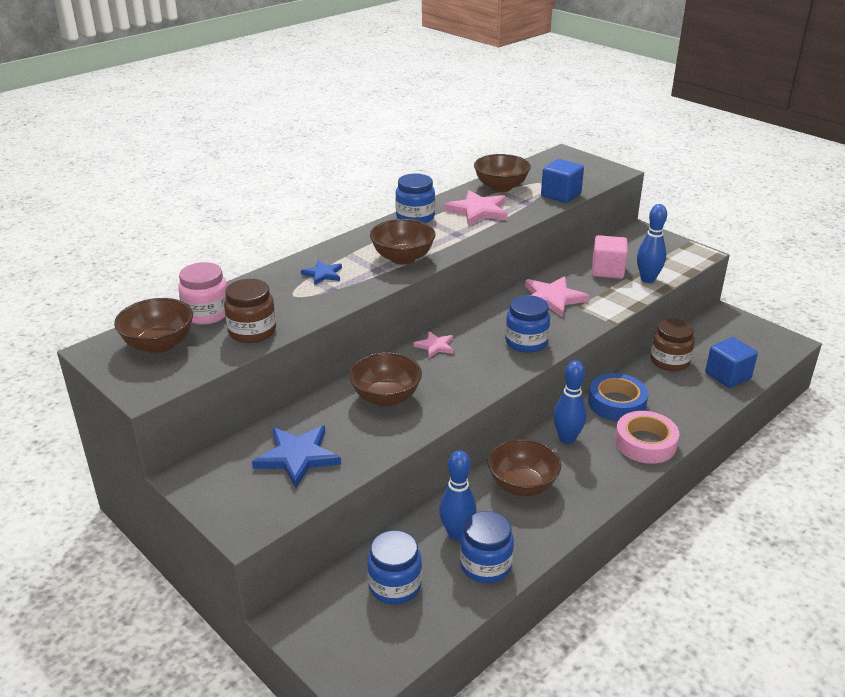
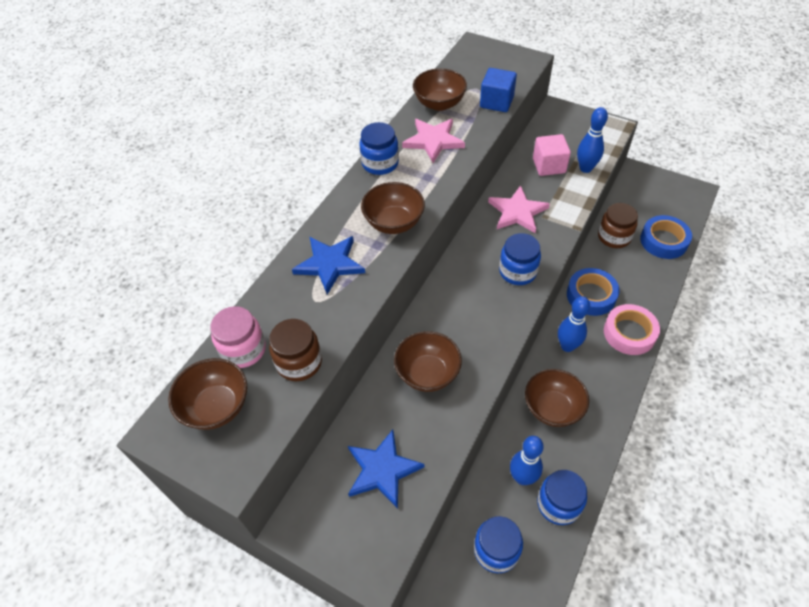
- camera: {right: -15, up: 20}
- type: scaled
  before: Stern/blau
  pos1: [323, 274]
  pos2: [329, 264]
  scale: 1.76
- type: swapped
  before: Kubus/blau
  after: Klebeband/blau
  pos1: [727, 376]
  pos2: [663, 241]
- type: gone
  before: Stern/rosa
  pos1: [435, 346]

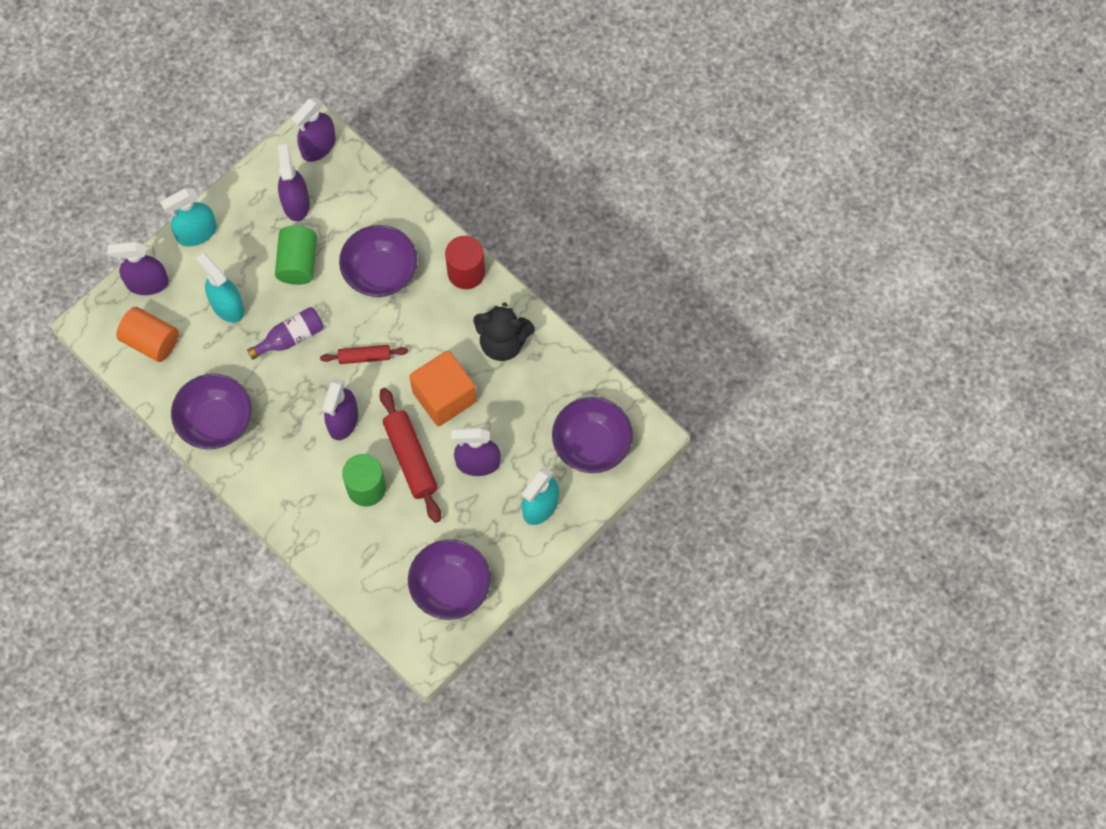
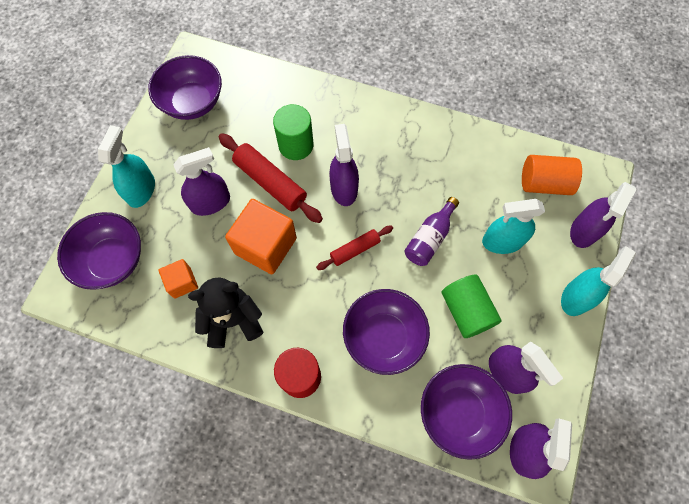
- camera: {right: 155, up: 0}
- type: new
  after: Kubus/orange
  pos2: [182, 282]
- type: shifted
  before: Schüssel/lila
  pos1: [216, 422]
  pos2: [459, 412]
- type: rotated
  before: Sprühflasche/türkis
  pos1: [227, 306]
  pos2: [502, 241]
  turn: 150
- type: rotated
  before: Sprühflasche/lila
  pos1: [147, 283]
  pos2: [584, 230]
  turn: 150

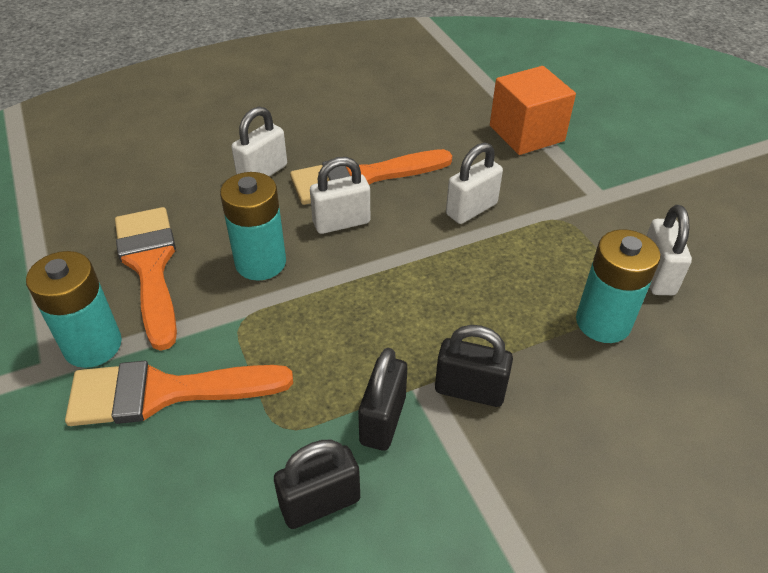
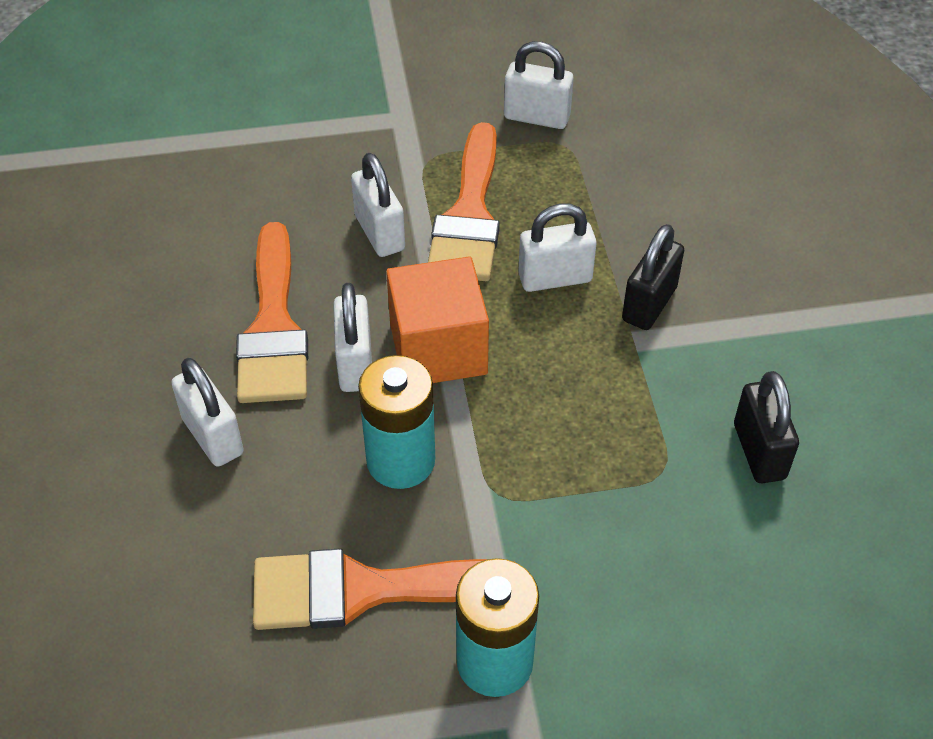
- camera: {right: -75, up: 5}
- type: shifted
  before: Kubus/orange
  pos1: [526, 133]
  pos2: [438, 349]
- type: shifted
  before: Pinsel/orange
  pos1: [163, 393]
  pos2: [469, 215]
- type: new
  after: Vorhängeschloss/weiß
  pos2: [555, 278]
- type: gone
  before: Vorhängeschloss/schwarz
  pos1: [383, 420]
- type: gone
  before: Batterie/türkis
  pos1: [603, 322]

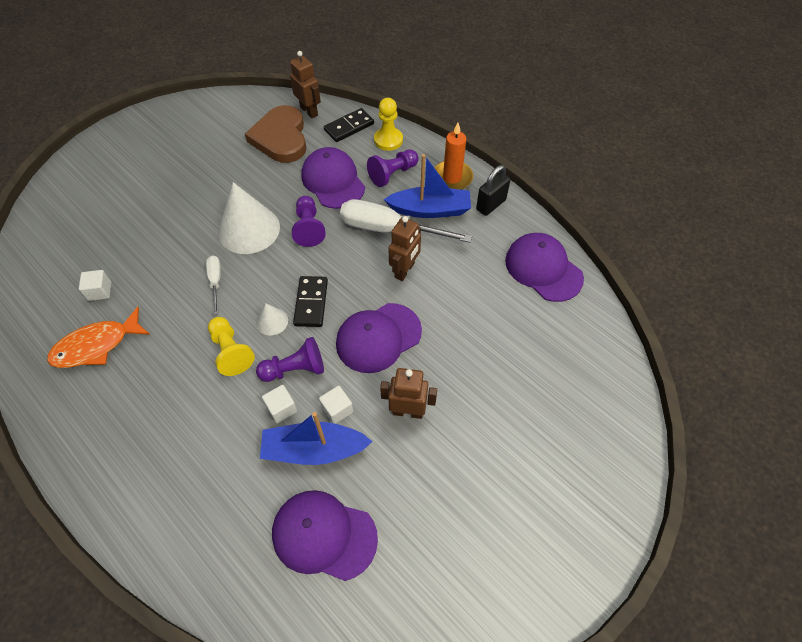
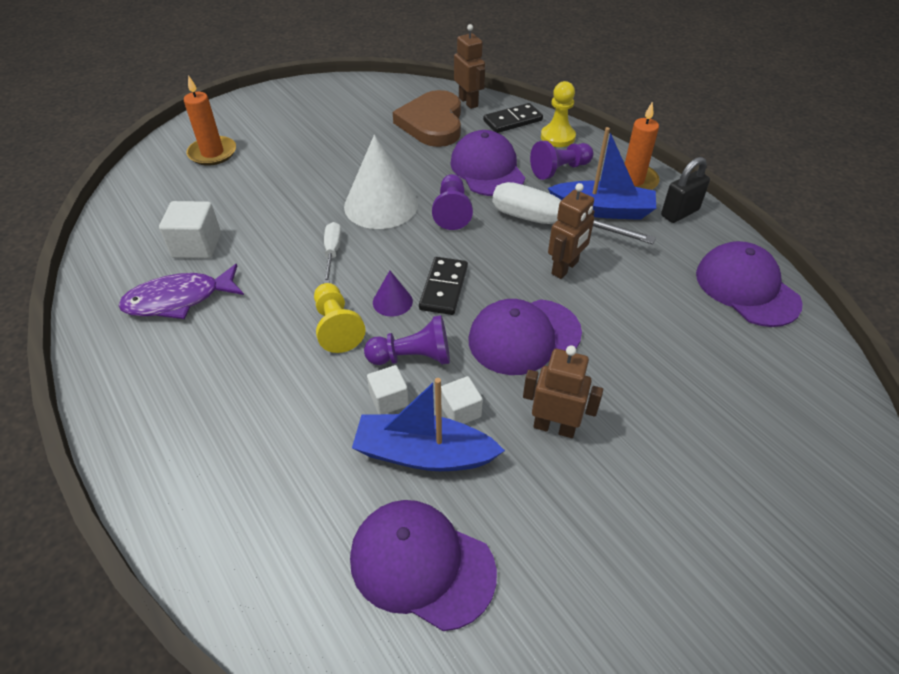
- camera: {right: 10, up: -10}
- type: repainted
  before: Fisch/orange
  after: Fisch/lila
  pos1: [96, 345]
  pos2: [179, 300]
- type: scaled
  before: Kubus/weiß
  pos1: [100, 291]
  pos2: [197, 245]
  scale: 1.58
- type: new
  after: Kerze/orange
  pos2: [212, 153]
- type: repainted
  before: Kegel/weiß
  after: Kegel/lila
  pos1: [272, 321]
  pos2: [392, 301]

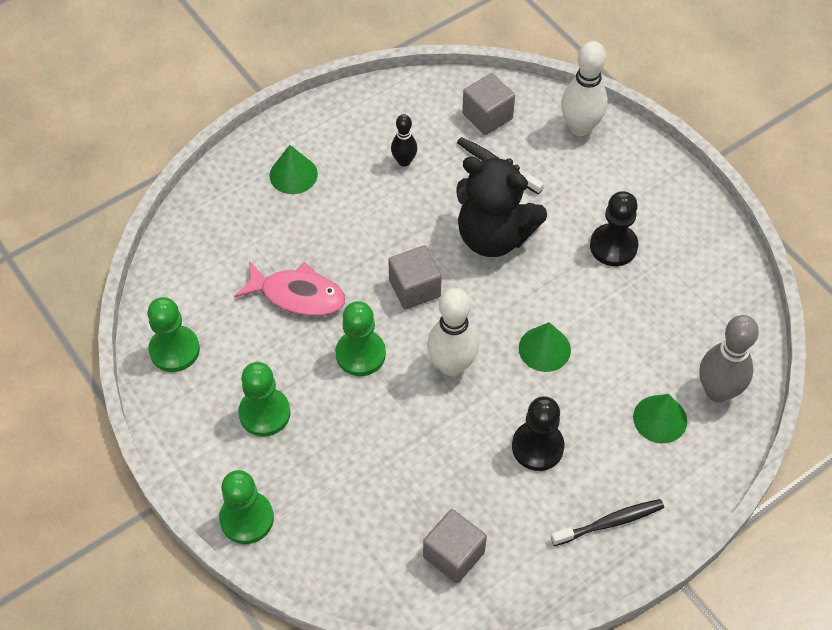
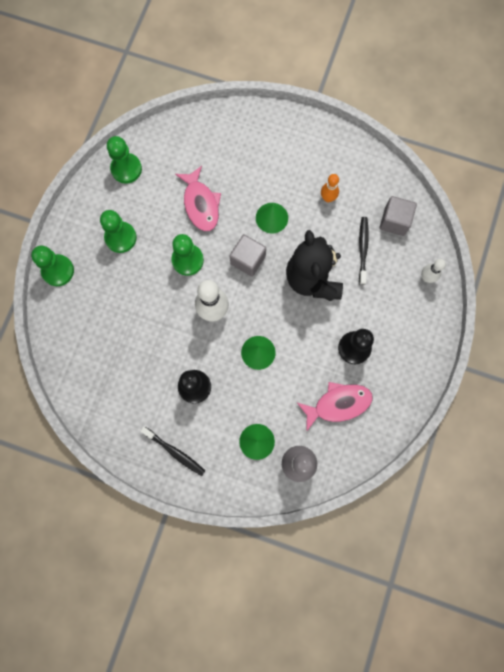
- camera: {right: 55, up: 20}
- type: shifted
  before: Kegel/grün
  pos1: [293, 174]
  pos2: [272, 218]
- type: new
  after: Fisch/rosa
  pos2: [338, 404]
- type: repainted
  before: Bowlingkegel/schwarz
  after: Bowlingkegel/orange
  pos1: [404, 161]
  pos2: [328, 198]
- type: scaled
  before: Bowlingkegel/weiß
  pos1: [580, 127]
  pos2: [426, 277]
  scale: 0.57
- type: gone
  before: Kubus/grau
  pos1: [453, 554]

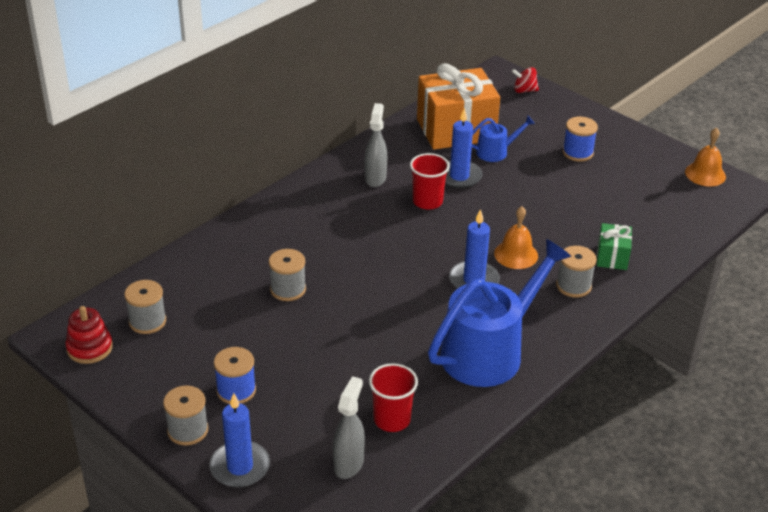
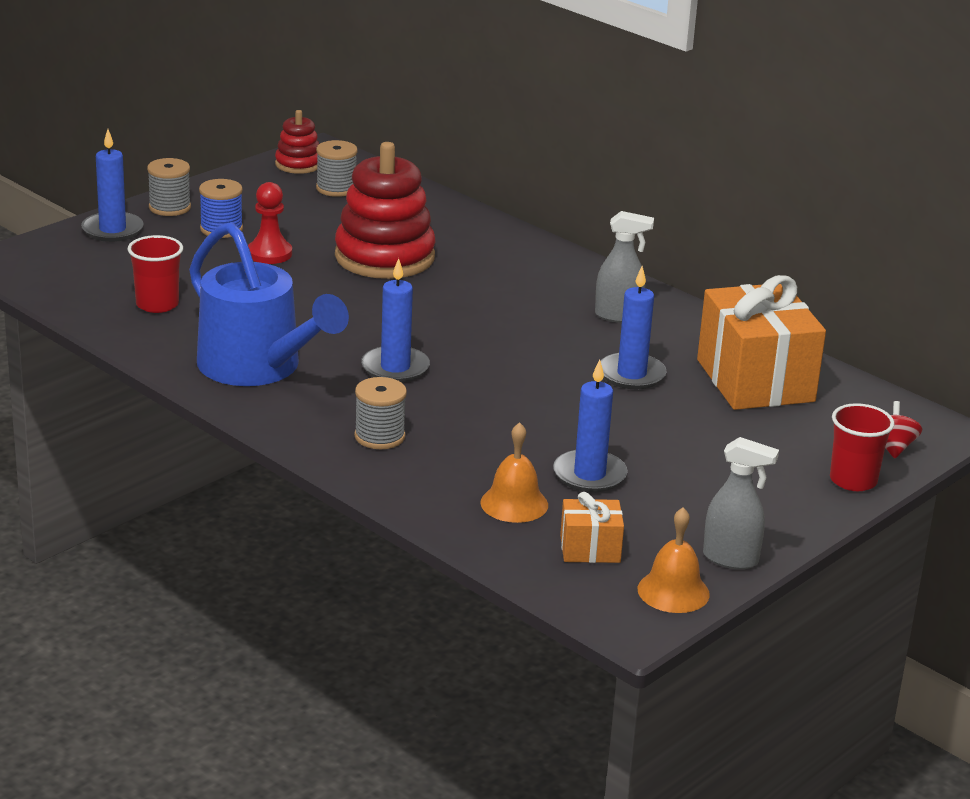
- camera: {right: 90, up: -10}
- type: new
  after: Bauer/rot
  pos2: [269, 254]
- type: swapped
  before: Garnrolle/grau
  after: Stapelspielzeug/rot
  pos1: [288, 289]
  pos2: [384, 257]
- type: shifted
  before: Glocke/orange
  pos1: [516, 254]
  pos2: [514, 503]
- type: new
  after: Kerze/blau
  pos2: [589, 475]
- type: new
  after: Geschenk/orange
  pos2: [590, 549]
- type: shifted
  before: Sprühflasche/grau
  pos1: [349, 464]
  pos2: [731, 559]
- type: shifted
  before: Becher/rot
  pos1: [427, 201]
  pos2: [853, 480]
- type: gone
  before: Gießkanne/blau
  pos1: [496, 152]
- type: gone
  before: Garnrolle/blau
  pos1: [577, 152]
- type: gone
  before: Geschenk/grün
  pos1: [612, 257]

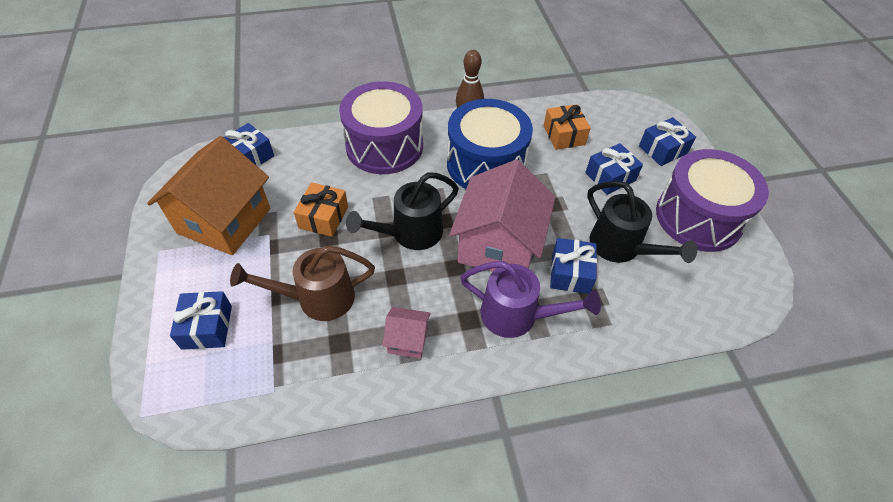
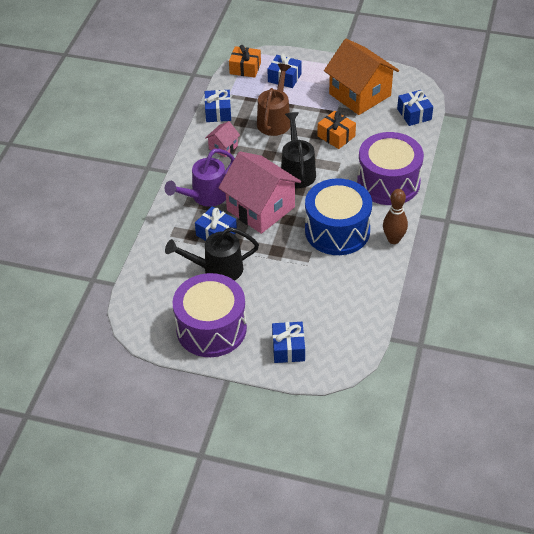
- camera: {right: 120, up: -5}
- type: shifted
  before: Geschenk/blau
  pos1: [610, 177]
  pos2: [218, 112]
- type: shifted
  before: Geschenk/orange
  pos1: [564, 135]
  pos2: [245, 68]

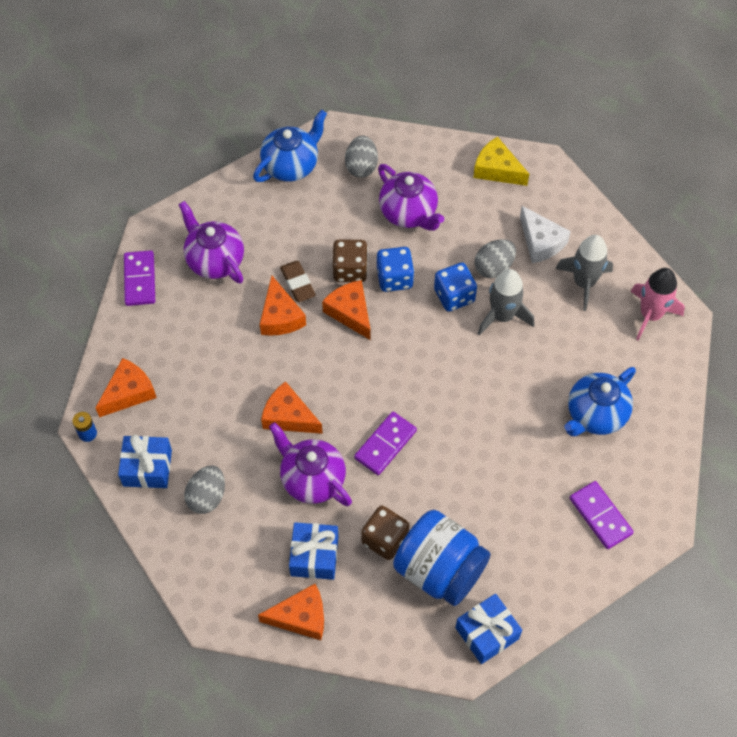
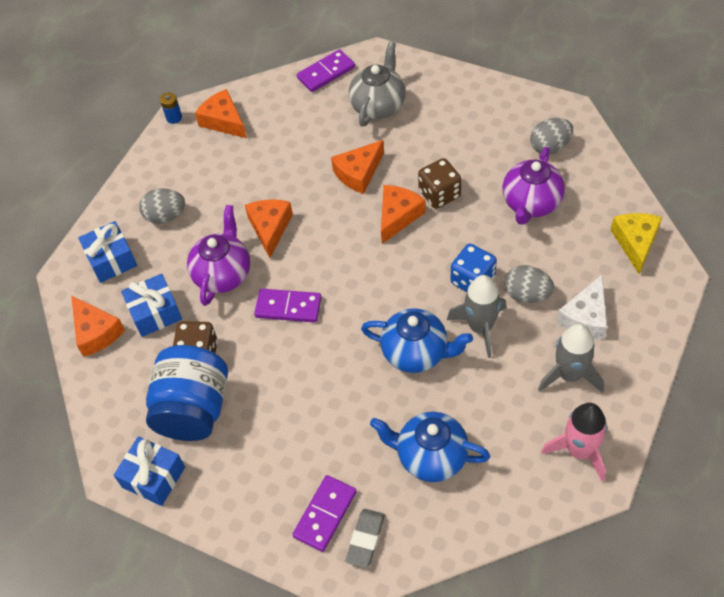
- camera: {right: 65, up: -5}
- type: shifted
  before: Geschenk/blau
  pos1: [147, 468]
  pos2: [111, 259]
- type: rotated
  before: Käse/orange
  pos1: [128, 393]
  pos2: [224, 121]
  turn: -150
- type: new
  after: Radiergummi/grau
  pos2: [365, 539]
- type: repainted
  before: Teekanne/lila
  after: Teekanne/grau
  pos1: [214, 260]
  pos2: [378, 105]
- type: shifted
  before: Teekanne/blau
  pos1: [291, 165]
  pos2: [416, 352]
- type: gone
  before: Radiergummi/braun
  pos1: [298, 283]
- type: gone
  before: Spielwürfel/blau
  pos1: [394, 278]

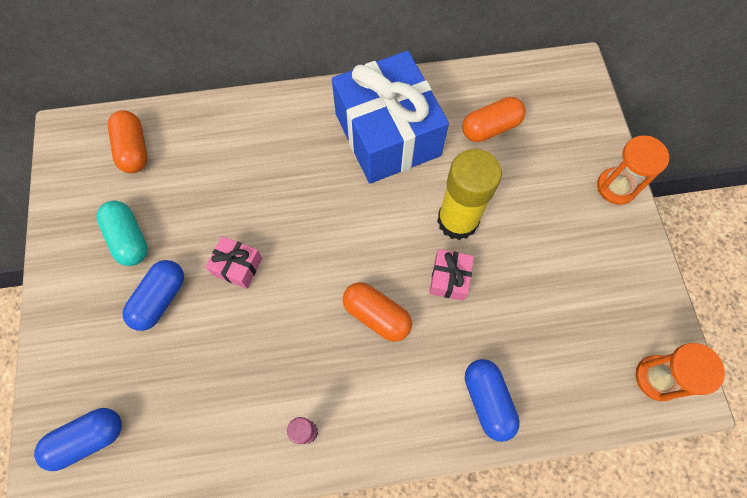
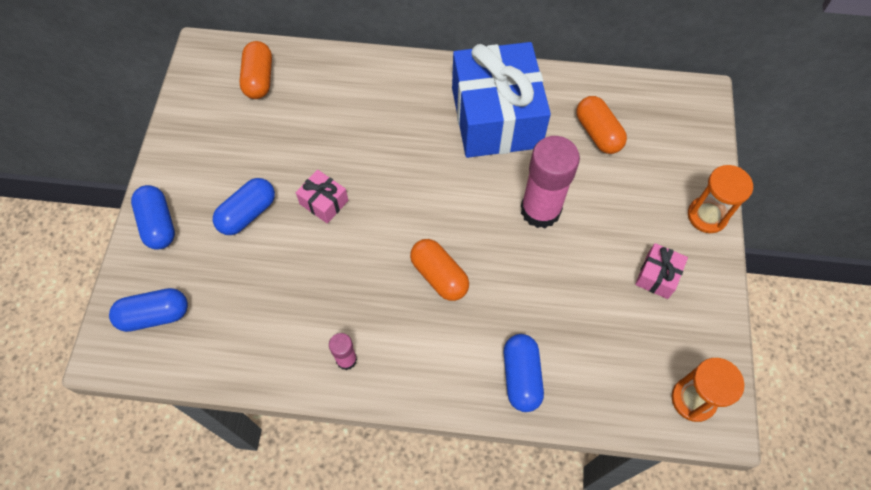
- camera: {right: 15, up: -5}
- type: new
  after: Kapsel/blau
  pos2: [158, 224]
- type: repainted
  before: Klebestift/gelb
  after: Klebestift/rosa
  pos1: [457, 220]
  pos2: [540, 210]
- type: rotated
  before: Kapsel/orange
  pos1: [490, 128]
  pos2: [598, 133]
  turn: 75
- type: shifted
  before: Geschenk/rosa
  pos1: [449, 279]
  pos2: [657, 276]
- type: gone
  before: Kapsel/türkis
  pos1: [129, 239]

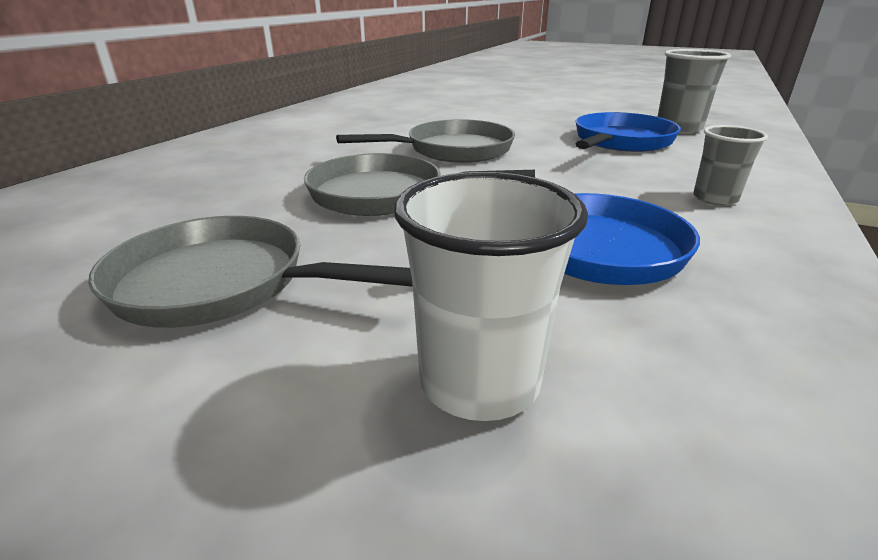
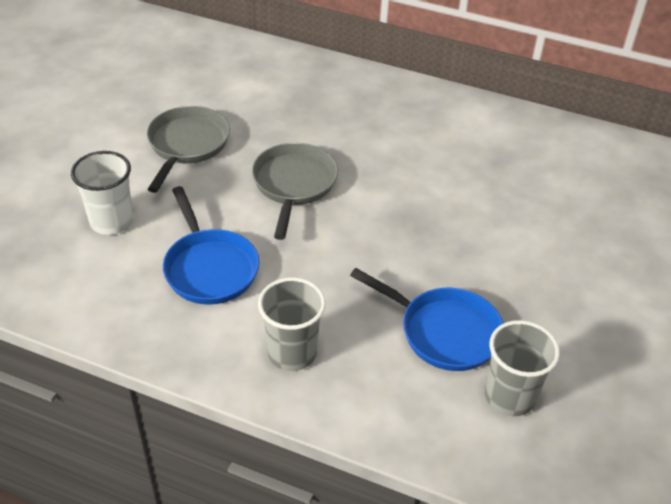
- camera: {right: 85, up: 15}
- type: scaled
  before: Becher/grau
  pos1: [715, 198]
  pos2: [292, 353]
  scale: 1.56
- type: gone
  before: Pfanne/grau
  pos1: [453, 150]

